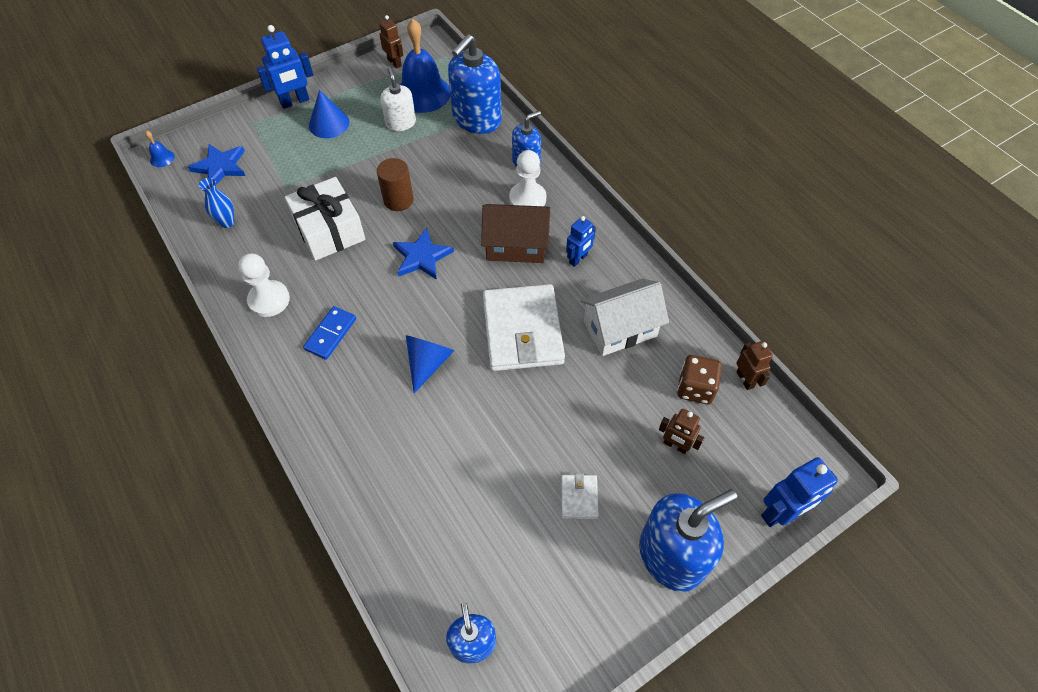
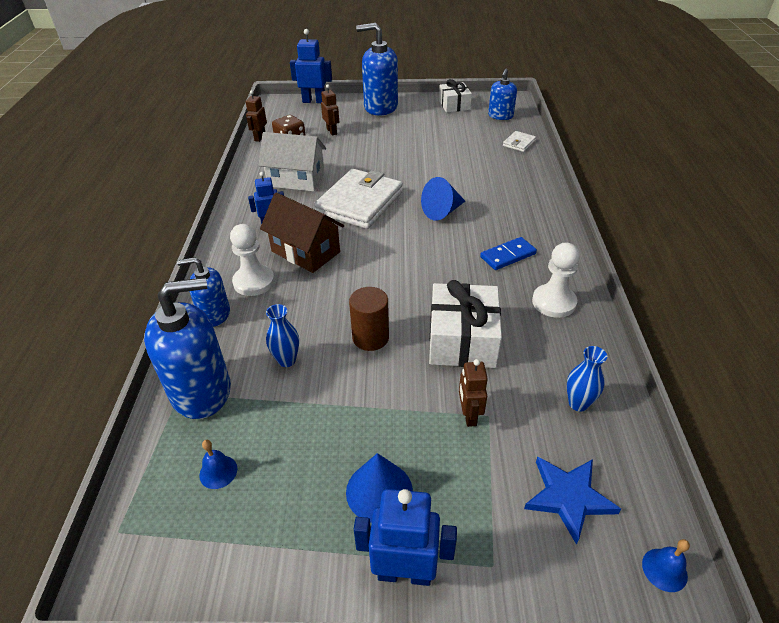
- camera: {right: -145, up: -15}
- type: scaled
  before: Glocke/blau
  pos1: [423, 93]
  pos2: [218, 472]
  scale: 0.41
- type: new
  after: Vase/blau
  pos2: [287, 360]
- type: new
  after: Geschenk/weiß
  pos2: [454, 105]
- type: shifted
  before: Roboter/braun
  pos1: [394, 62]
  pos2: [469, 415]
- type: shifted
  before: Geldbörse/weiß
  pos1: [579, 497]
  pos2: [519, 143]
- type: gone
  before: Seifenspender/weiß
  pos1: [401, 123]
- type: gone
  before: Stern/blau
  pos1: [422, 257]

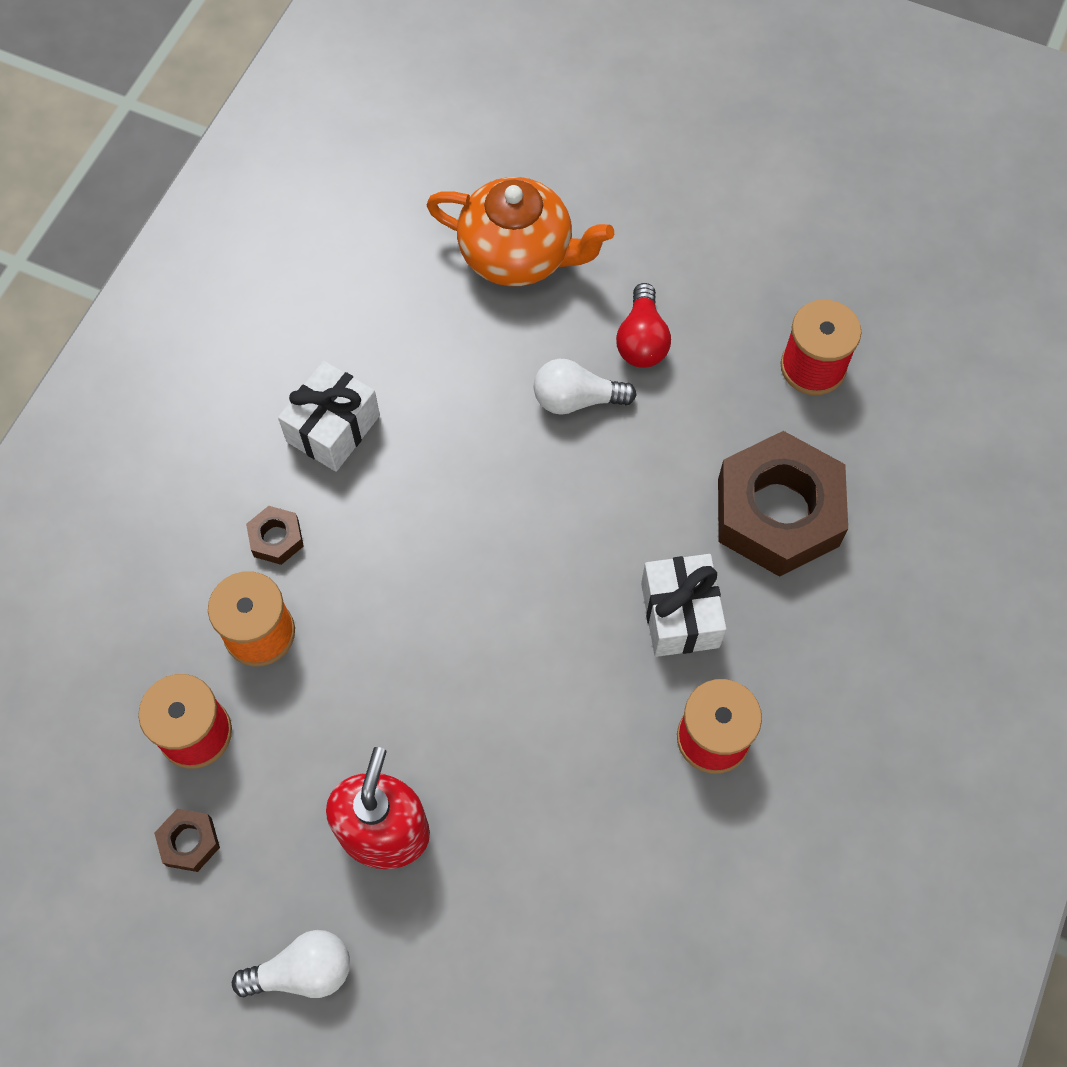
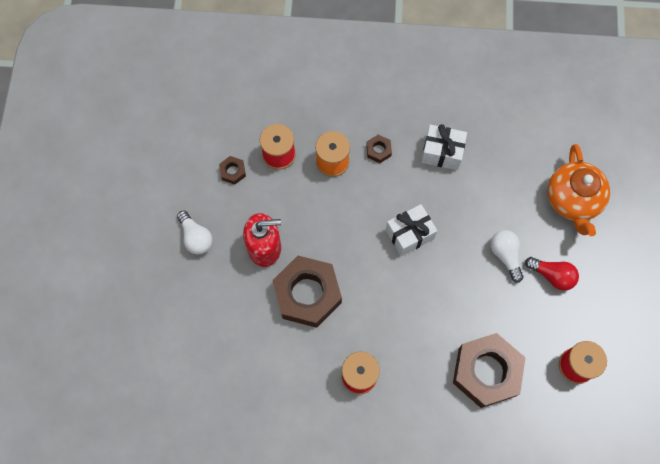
- camera: {right: 70, up: 5}
- type: new
  after: Sechskantmutter/braun
  pos2: [307, 294]
- type: shifted
  before: Geschenk/weiß
  pos1: [680, 615]
  pos2: [409, 234]
- type: rotated
  before: Glühbirne/rot
  pos1: [642, 340]
  pos2: [552, 276]
  turn: -135

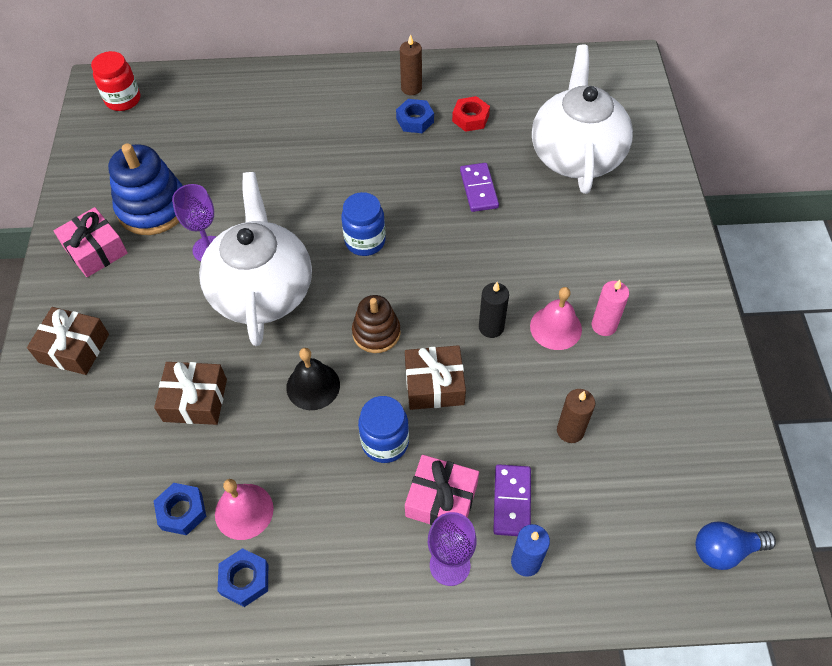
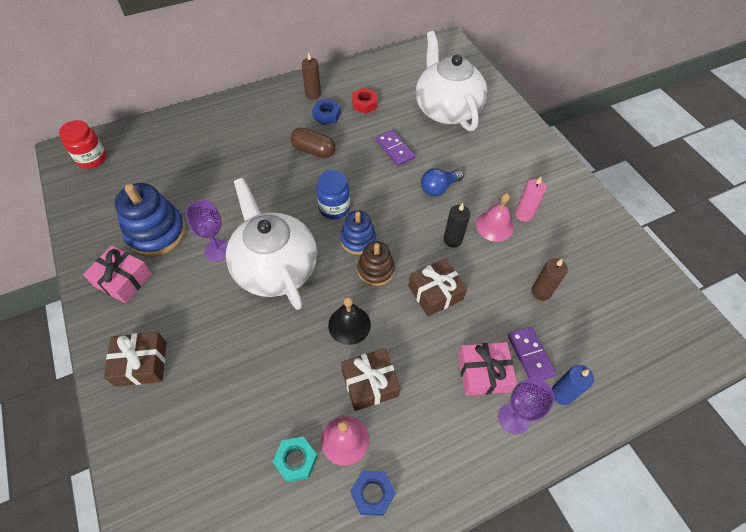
- camera: {right: -25, up: 0}
- type: repainted
  before: Sechskantmutter/blau
  after: Sechskantmutter/türkis
  pos1: [182, 511]
  pos2: [296, 460]
- type: new
  after: Kapsel/braun
  pos2: [313, 151]
- type: new
  after: Stapelspielzeug/blau
  pos2: [358, 240]
- type: shifted
  before: Geschenk/braun
  pos1: [195, 400]
  pos2: [370, 383]
- type: shifted
  before: Glühbirne/blau
  pos1: [725, 550]
  pos2: [439, 188]
- type: gone
  before: Einmachglas/blau
  pos1: [385, 442]

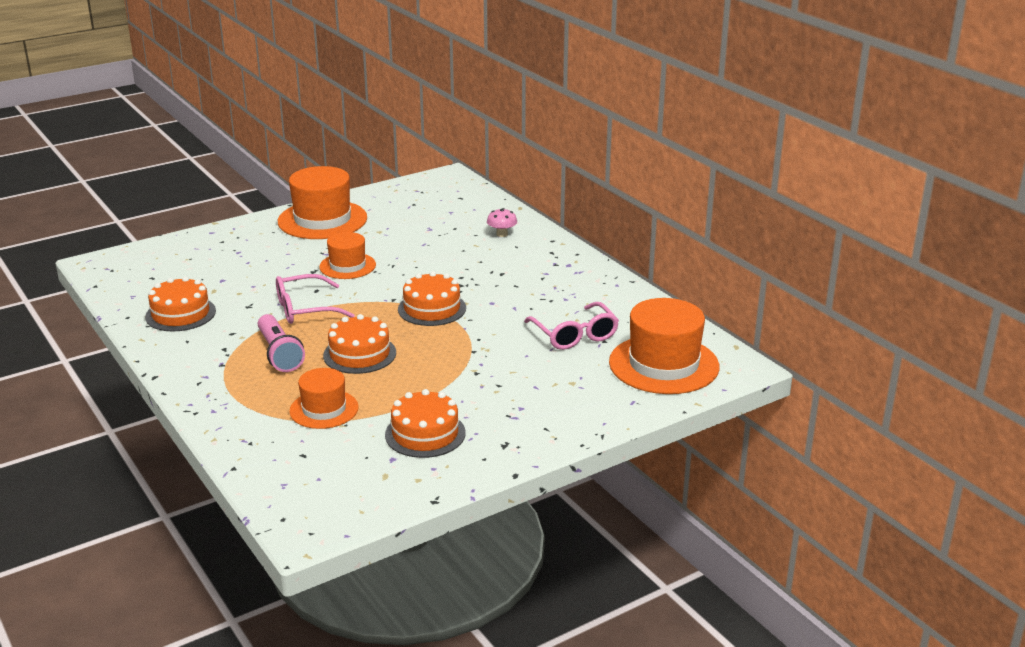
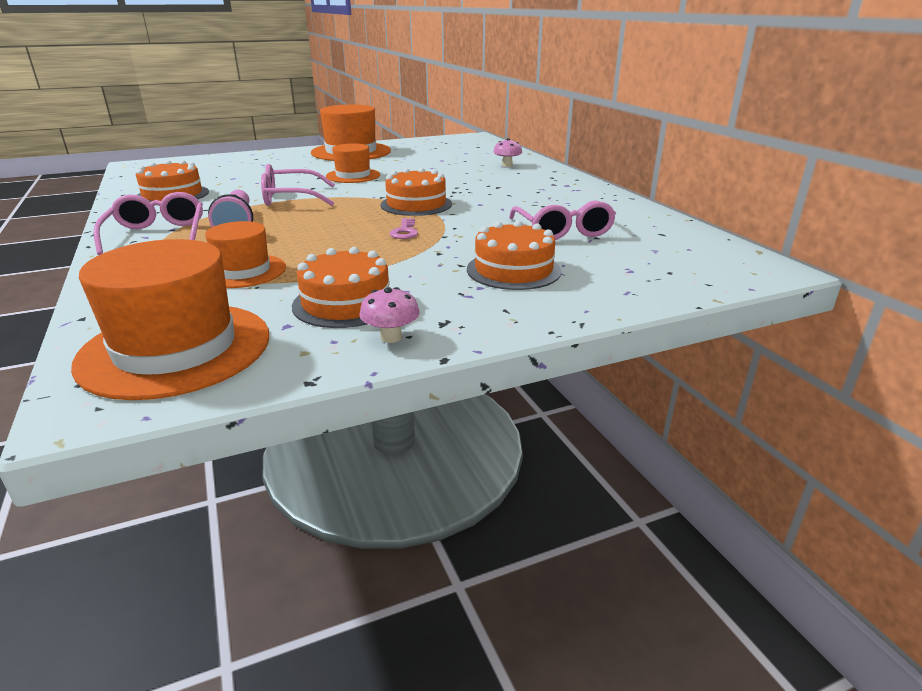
- camera: {right: 10, up: 0}
- type: shifted
  before: Hut/orange
  pos1: [664, 364]
  pos2: [176, 349]
- type: new
  after: Brille/rosa
  pos2: [157, 235]
- type: new
  after: Pilz/rosa
  pos2: [391, 337]
- type: new
  after: Schlüssel/rosa
  pos2: [404, 231]
- type: shifted
  before: Kuchen/orange
  pos1: [359, 354]
  pos2: [513, 270]

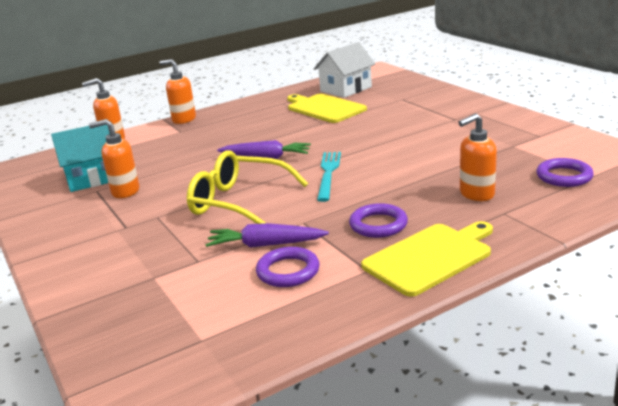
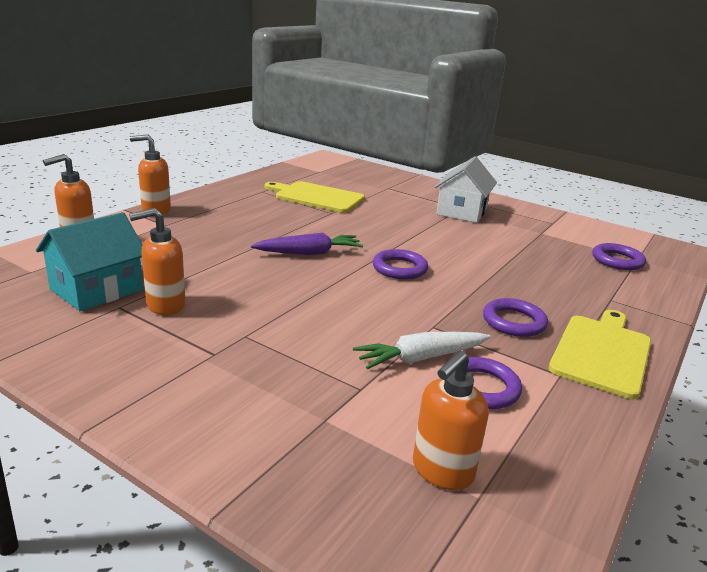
- camera: {right: -30, up: 0}
- type: repainted
  before: Karotte/lila
  after: Karotte/weiß
  pos1: [265, 245]
  pos2: [421, 358]
- type: swapped
  before: Gabel/türkis
  after: Ring/lila
  pos1: [328, 173]
  pos2: [399, 268]
- type: shifted
  before: Seifenspender/orange
  pos1: [476, 194]
  pos2: [442, 471]
- type: shifted
  before: Haus/weiß
  pos1: [346, 89]
  pos2: [461, 211]
- type: gone
  before: Brille/gelb
  pos1: [238, 202]

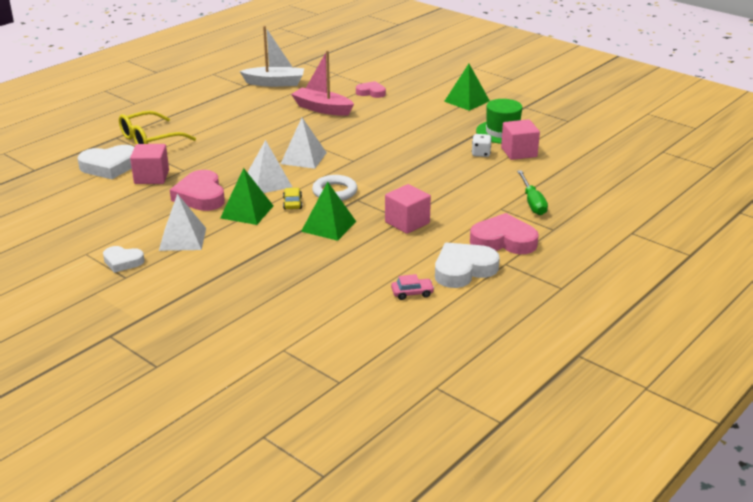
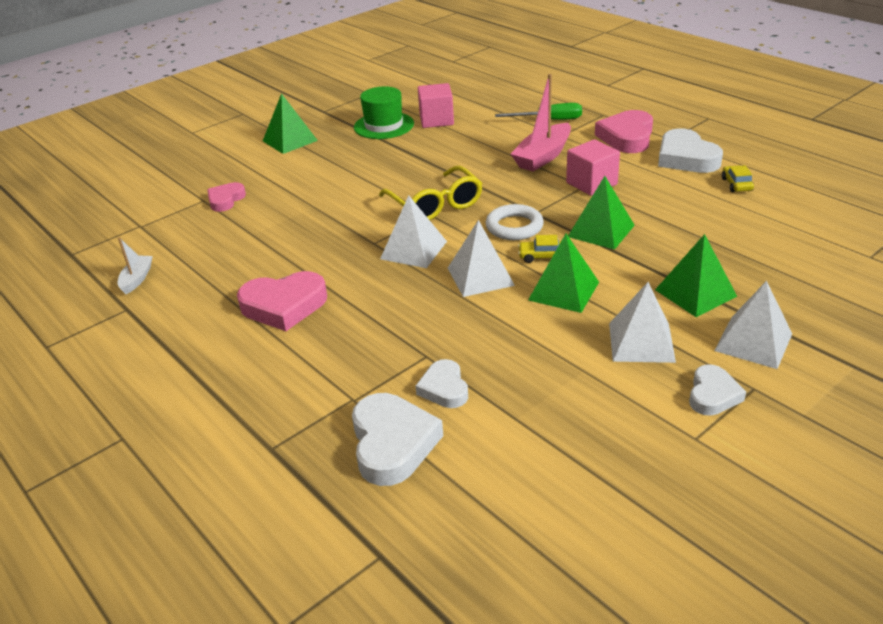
- camera: {right: -80, up: 5}
- type: scaled
  before: Boot/weiß
  pos1: [275, 83]
  pos2: [137, 279]
  scale: 0.54
- type: shifted
  before: Herz/rosa
  pos1: [200, 196]
  pos2: [284, 306]
- type: shifted
  before: Brille/gelb
  pos1: [150, 139]
  pos2: [435, 204]
- type: swapped
  before: Kubus/rosa
  after: Herz/weiß
  pos1: [151, 177]
  pos2: [444, 388]
- type: shifted
  before: Boot/rosa
  pos1: [322, 109]
  pos2: [543, 156]
- type: new
  after: Pyramide/grün
  pos2: [695, 293]
- type: new
  after: Pyramide/weiß
  pos2: [753, 342]
- type: repainted
  before: Auto/rosa
  after: Auto/gelb
  pos1: [412, 293]
  pos2: [736, 184]
- type: gone
  before: Spielwürfel/weiß
  pos1: [481, 154]

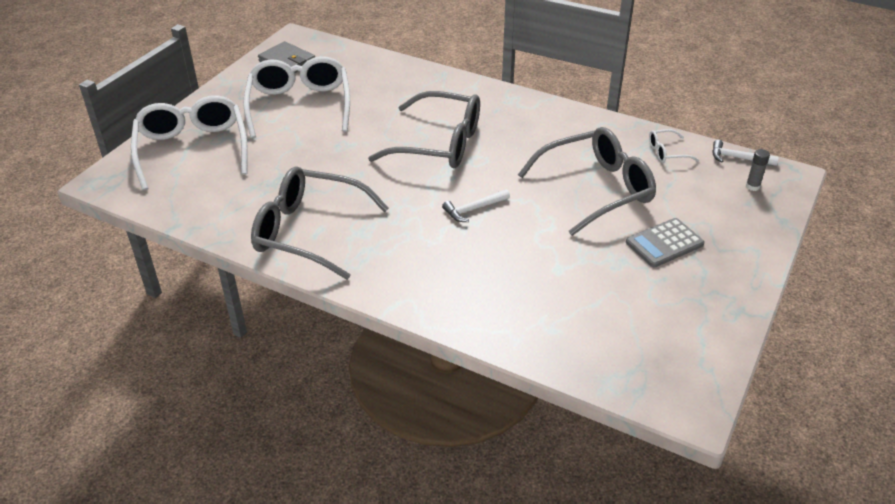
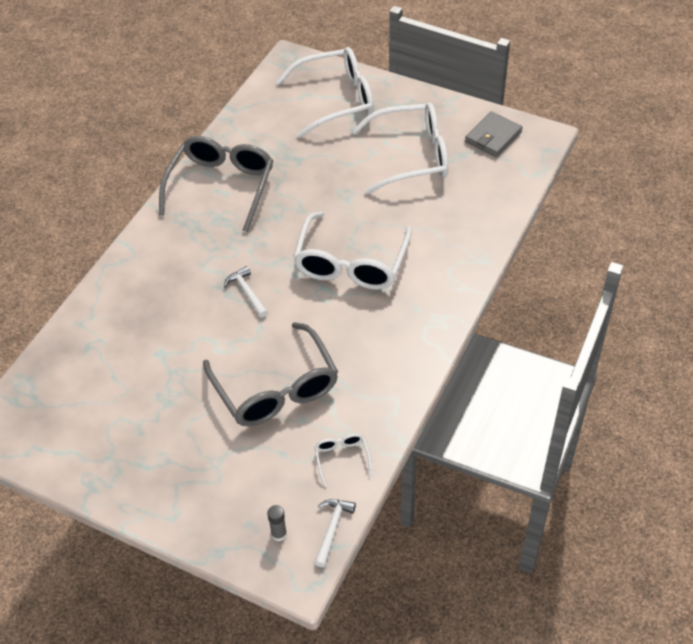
- camera: {right: 90, up: 10}
- type: repainted
  before: Brille/grau
  after: Brille/weiß
  pos1: [439, 143]
  pos2: [351, 263]
- type: gone
  before: Taschenrechner/grau
  pos1: [664, 243]

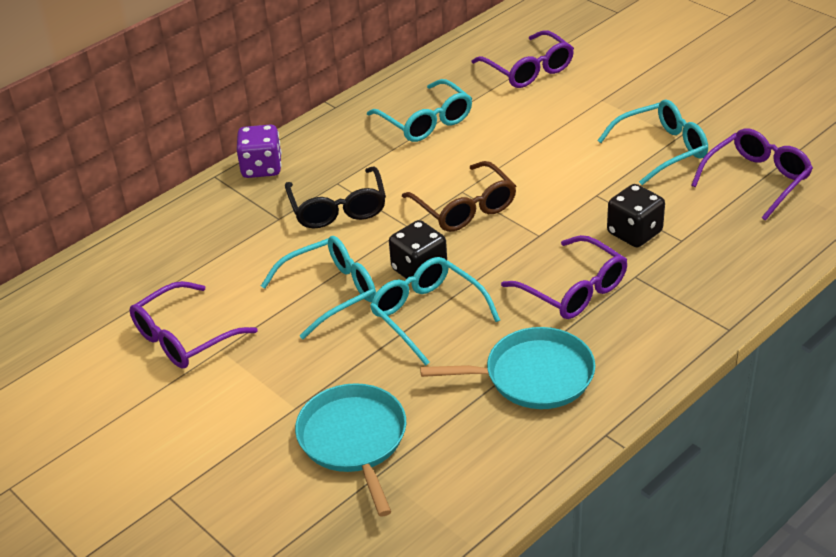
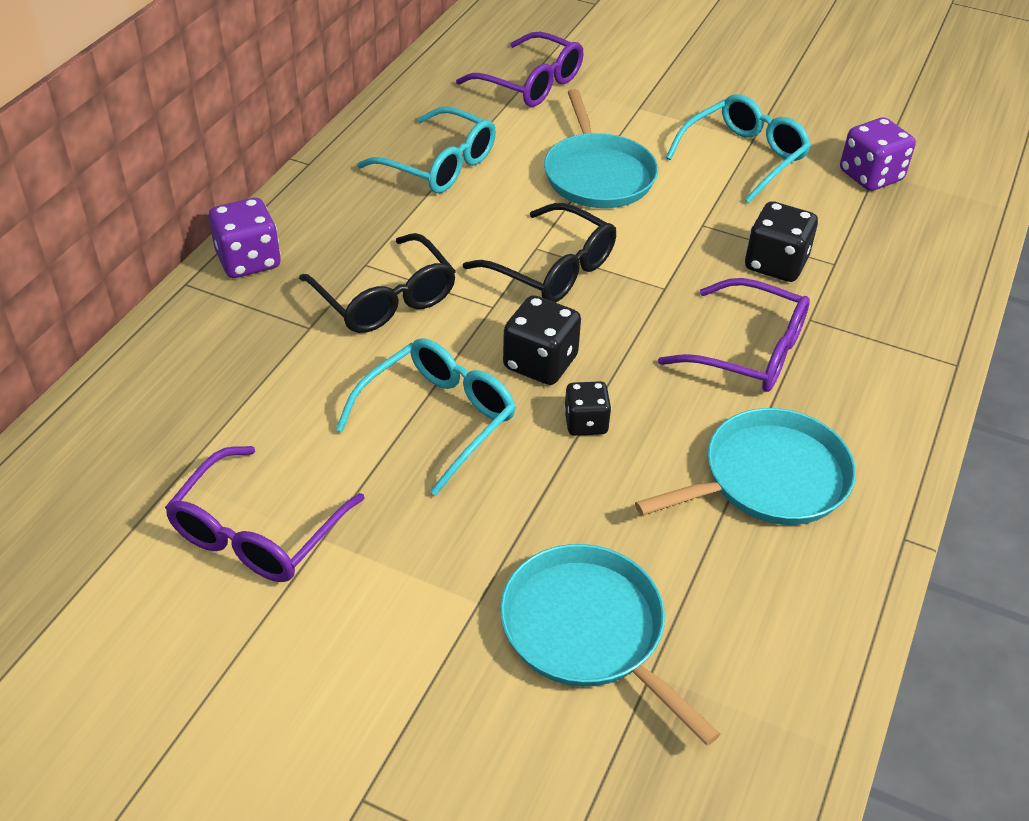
- camera: {right: -25, up: 5}
- type: repainted
  before: Brille/braun
  after: Brille/schwarz
  pos1: [465, 208]
  pos2: [552, 269]
- type: new
  after: Pfanne/türkis
  pos2: [597, 175]
- type: swapped
  before: Brille/türkis
  after: Spielwürfel/schwarz
  pos1: [427, 315]
  pos2: [586, 423]
- type: swapped
  before: Brille/lila
  after: Spielwürfel/lila
  pos1: [756, 180]
  pos2: [870, 176]

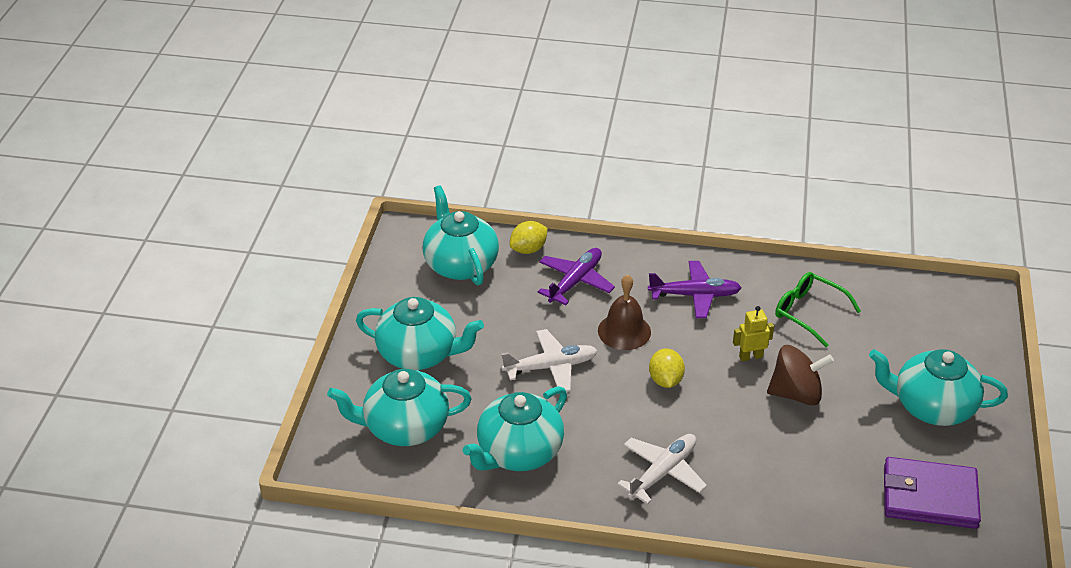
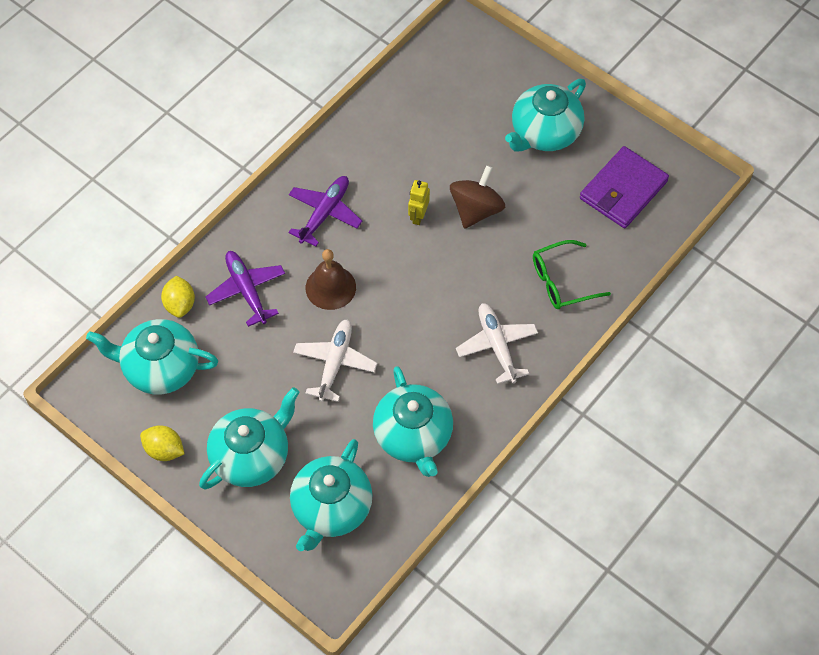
- camera: {right: -60, up: 20}
- type: shifted
  before: Zitrone/gelb
  pos1: [665, 380]
  pos2: [164, 450]
- type: shifted
  before: Brille/grün
  pos1: [809, 313]
  pos2: [562, 281]

